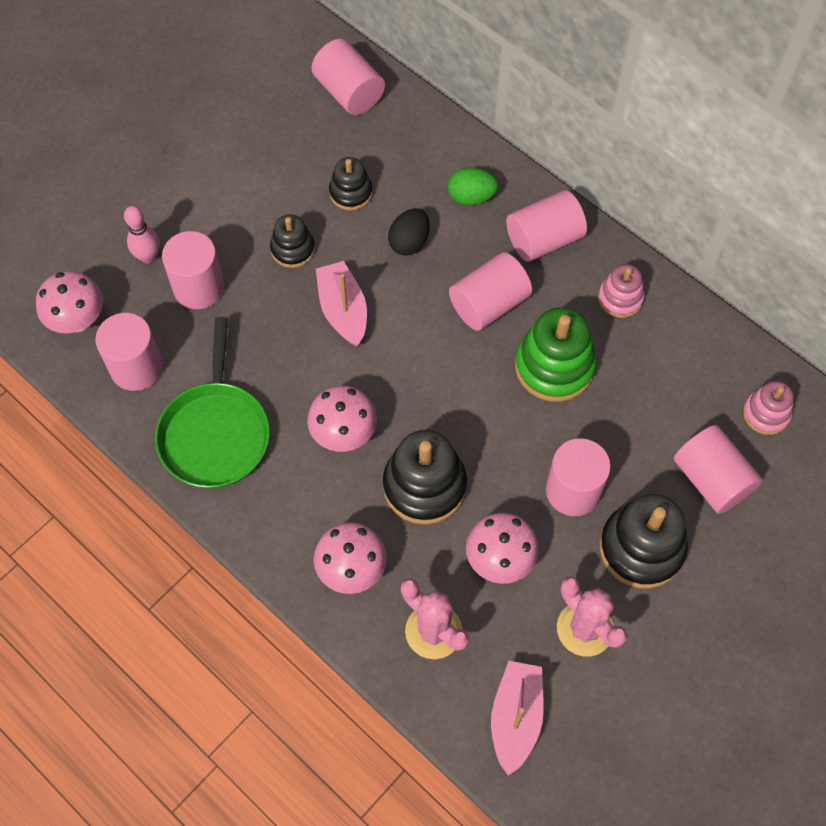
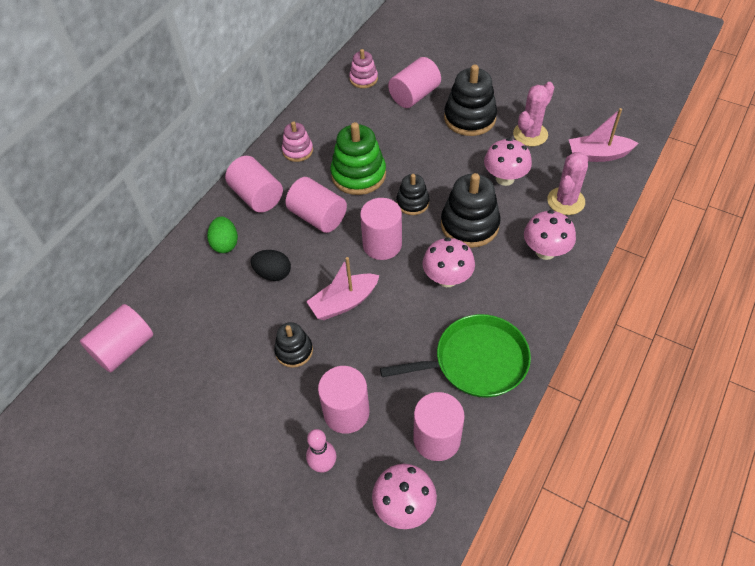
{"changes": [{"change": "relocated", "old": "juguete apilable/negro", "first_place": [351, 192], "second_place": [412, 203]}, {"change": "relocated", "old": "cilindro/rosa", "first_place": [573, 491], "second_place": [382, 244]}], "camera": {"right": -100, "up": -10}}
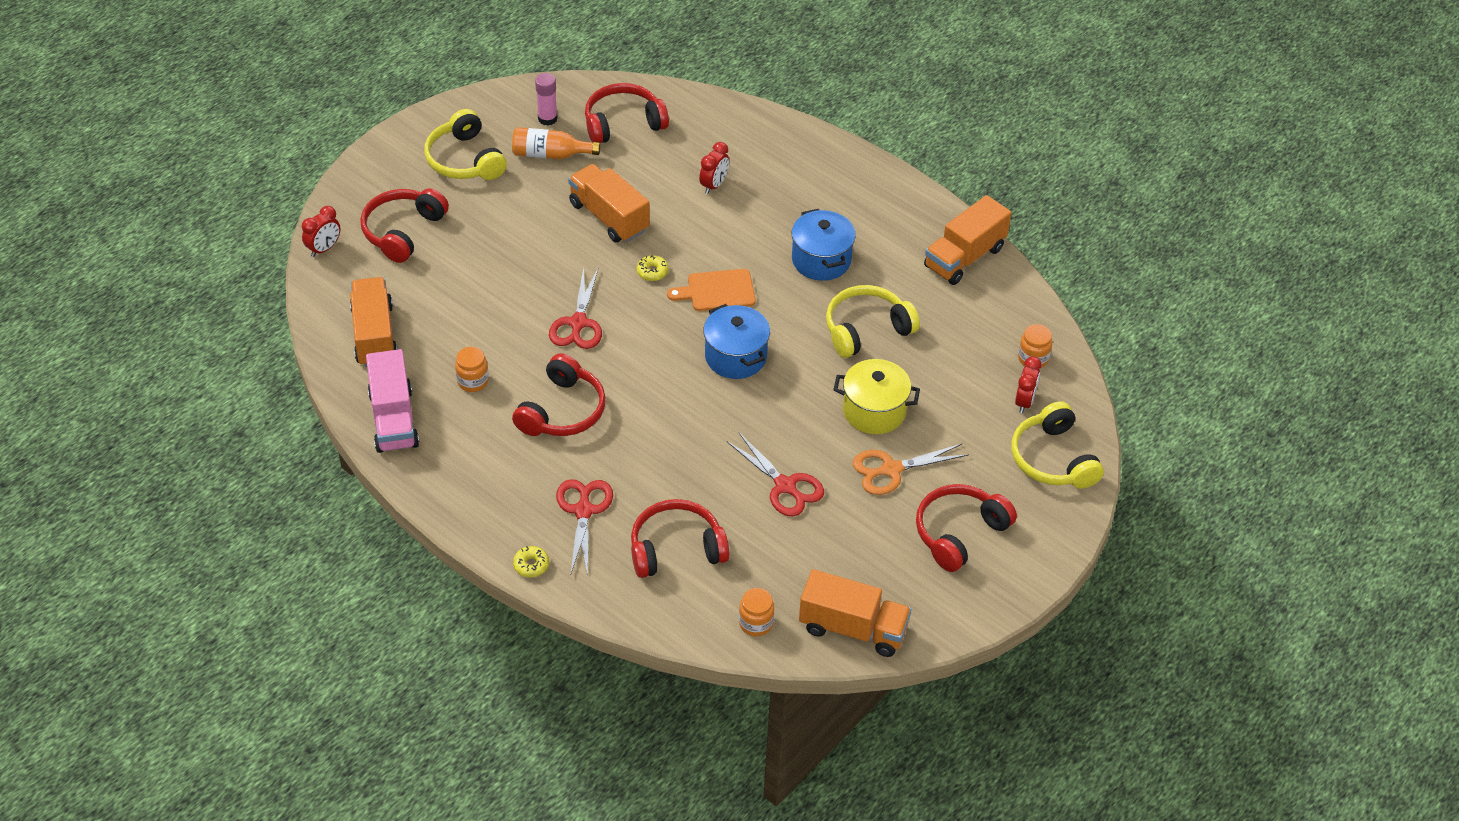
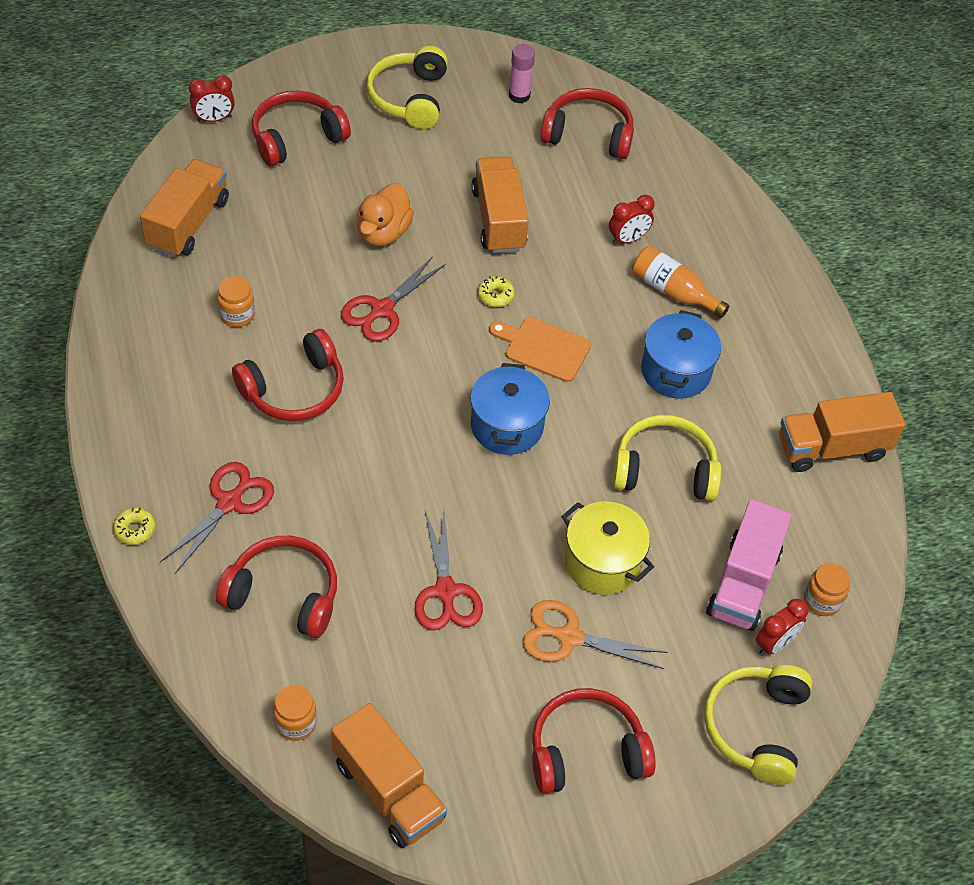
{"changes": [{"change": "relocated", "old": "camión/rosa", "first_place": [393, 419], "second_place": [743, 582]}, {"change": "relocated", "old": "botella/naranja", "first_place": [550, 154], "second_place": [673, 291]}, {"change": "appeared", "new": "pato/naranja", "second_place": [383, 232]}], "camera": {"right": 30, "up": 5}}
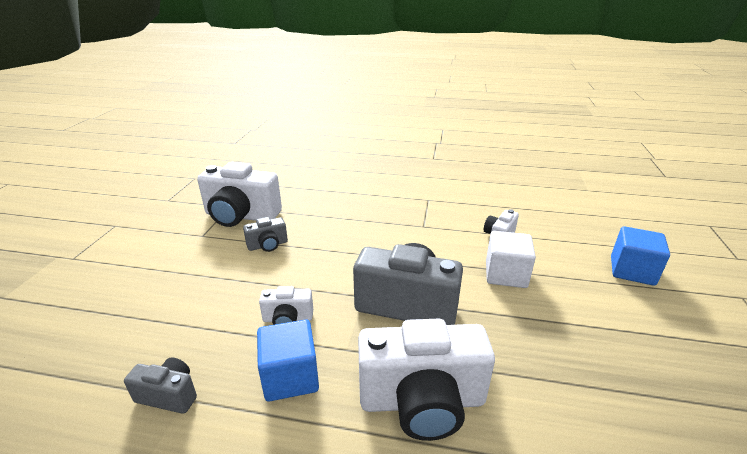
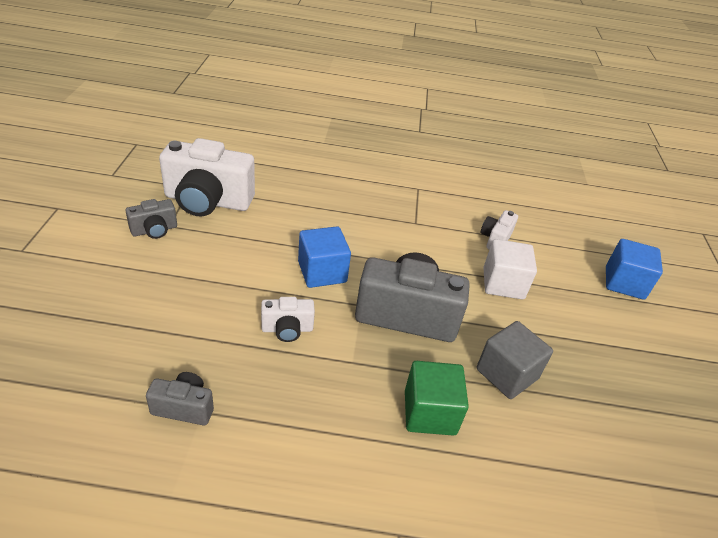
{"changes": [{"change": "relocated", "old": "cámara/gris", "first_place": [268, 245], "second_place": [154, 230]}, {"change": "relocated", "old": "cubo/azul", "first_place": [290, 376], "second_place": [322, 272]}, {"change": "exchanged", "old": "cámara/blanco", "new": "cubo/verde", "first_place": [422, 401], "second_place": [429, 412]}, {"change": "appeared", "new": "cubo/gris", "second_place": [507, 374]}], "camera": {"right": -10, "up": 10}}
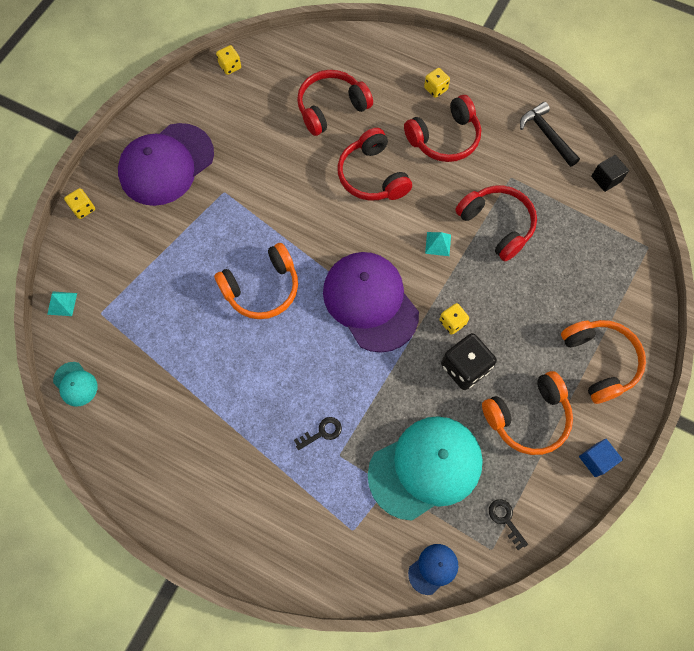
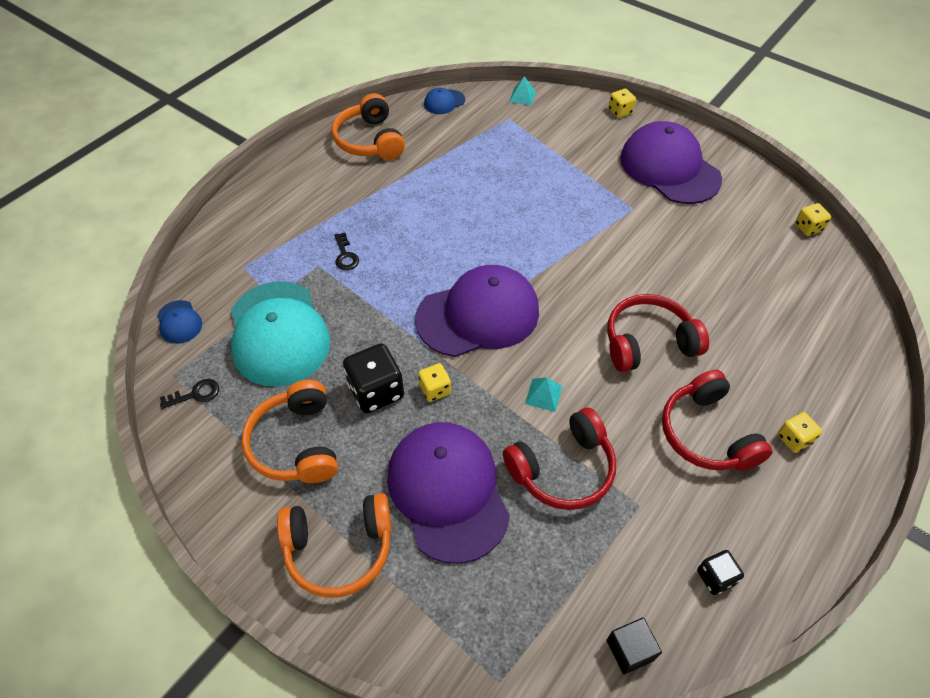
{"changes": [{"change": "colour", "old": "gorra/turquesa", "new": "gorra/azul", "first_place": [75, 384], "second_place": [444, 102]}, {"change": "relocated", "old": "auriculares/naranja", "first_place": [262, 288], "second_place": [370, 140]}, {"change": "missing", "old": "auriculares/rojo", "first_place": [331, 108]}, {"change": "exchanged", "old": "martillo/negro", "new": "dado/negro", "first_place": [546, 135], "second_place": [715, 577]}, {"change": "missing", "old": "cubo/azul", "first_place": [596, 460]}, {"change": "appeared", "new": "gorra/morado", "second_place": [447, 491]}], "camera": {"right": 100, "up": -15}}
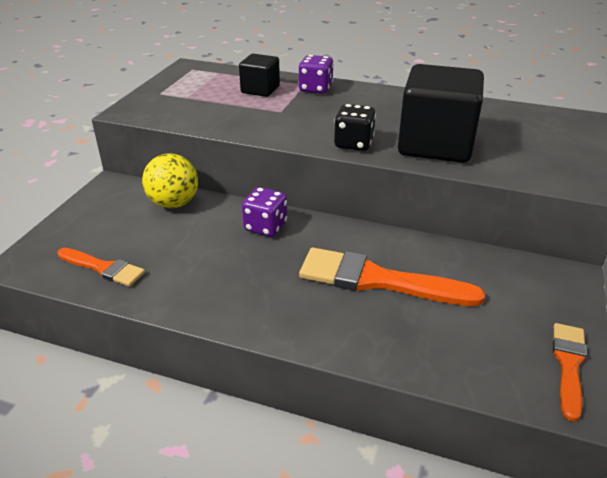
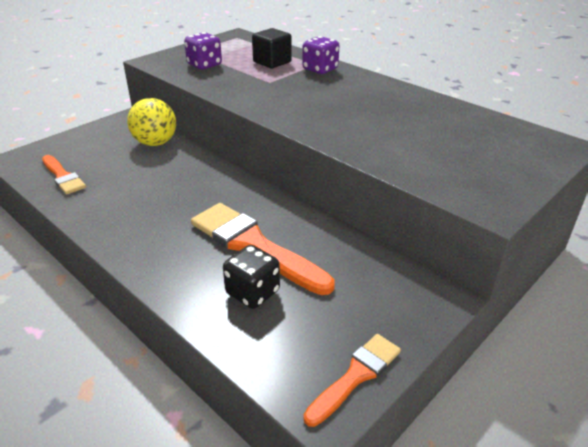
{"changes": [{"change": "relocated", "old": "dado/morado", "first_place": [265, 227], "second_place": [204, 65]}, {"change": "relocated", "old": "dado/negro", "first_place": [353, 144], "second_place": [252, 292]}, {"change": "missing", "old": "cubo/negro", "first_place": [435, 145]}], "camera": {"right": 25, "up": 0}}
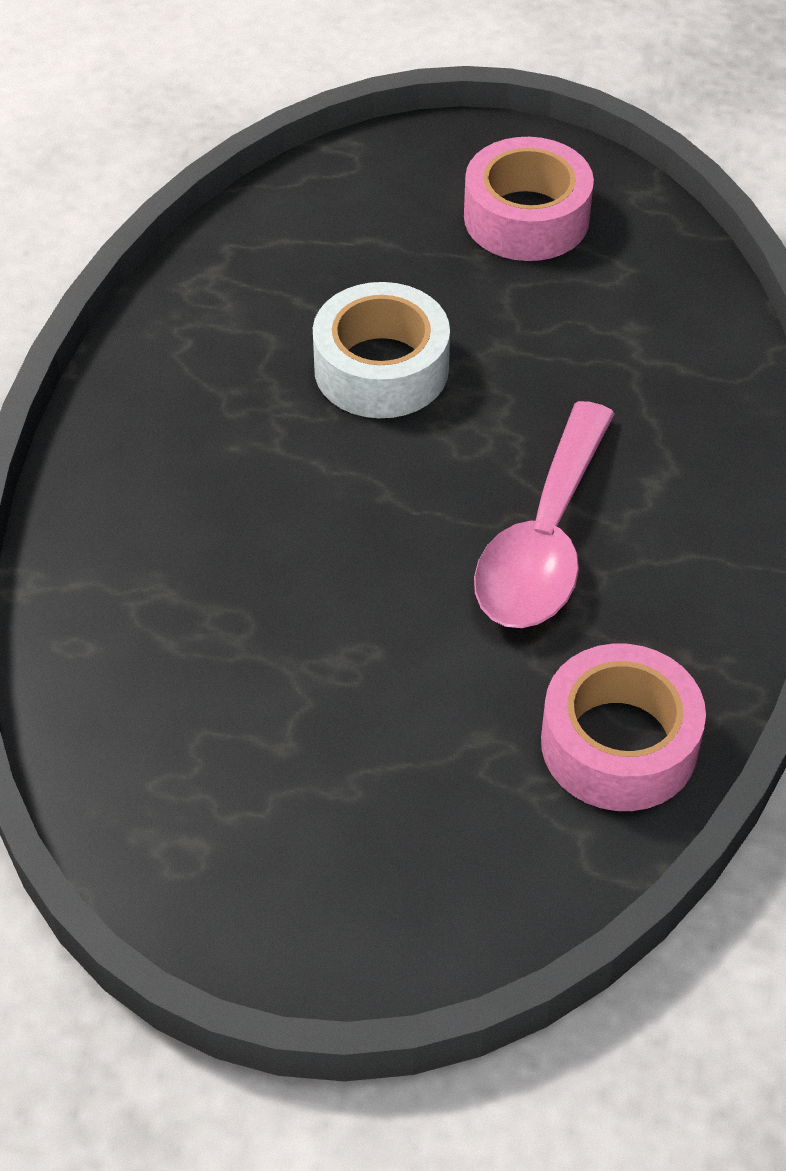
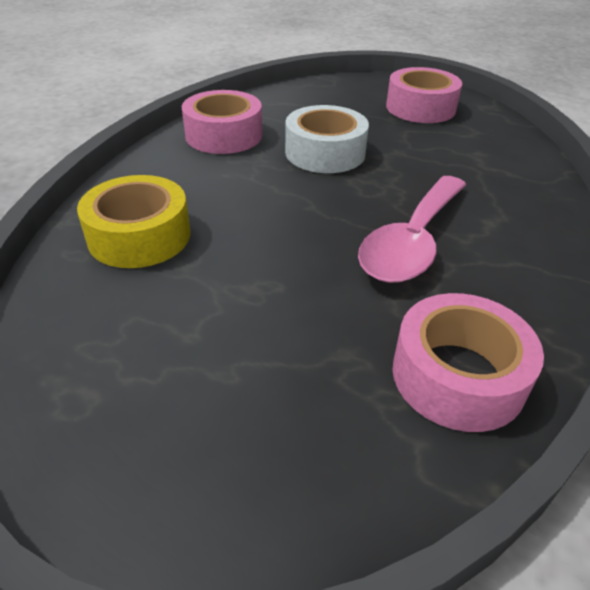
{"changes": [{"change": "appeared", "new": "cinta adhesiva/amarillo", "second_place": [139, 236]}, {"change": "appeared", "new": "cinta adhesiva/rosa", "second_place": [224, 135]}], "camera": {"right": 10, "up": -10}}
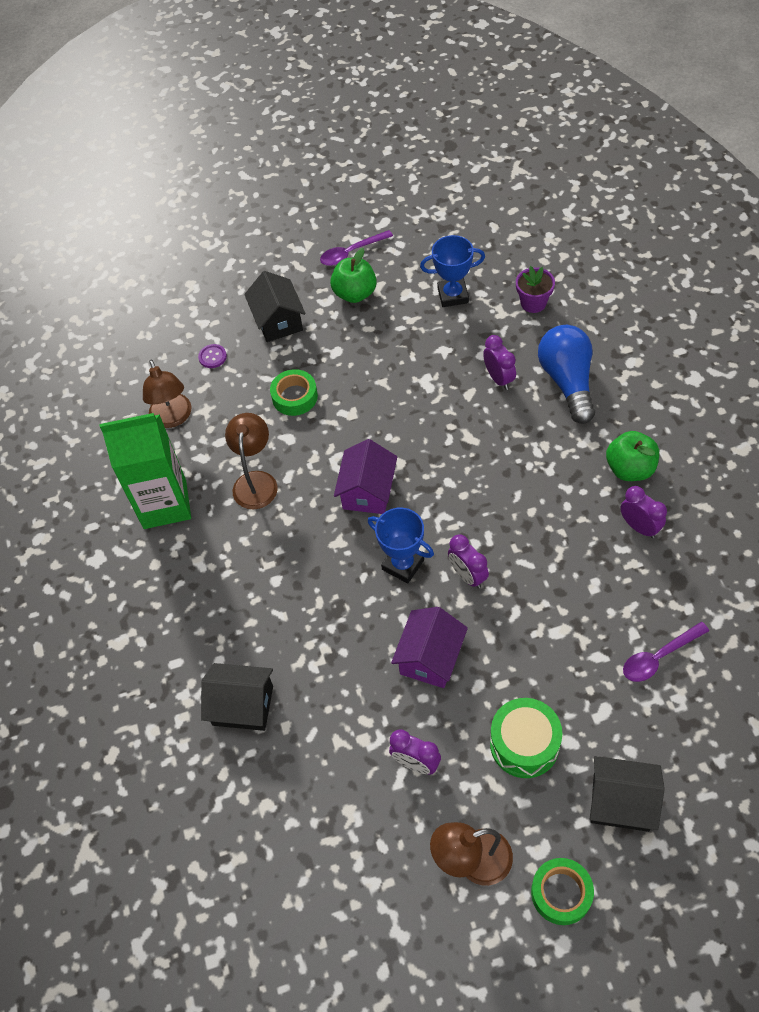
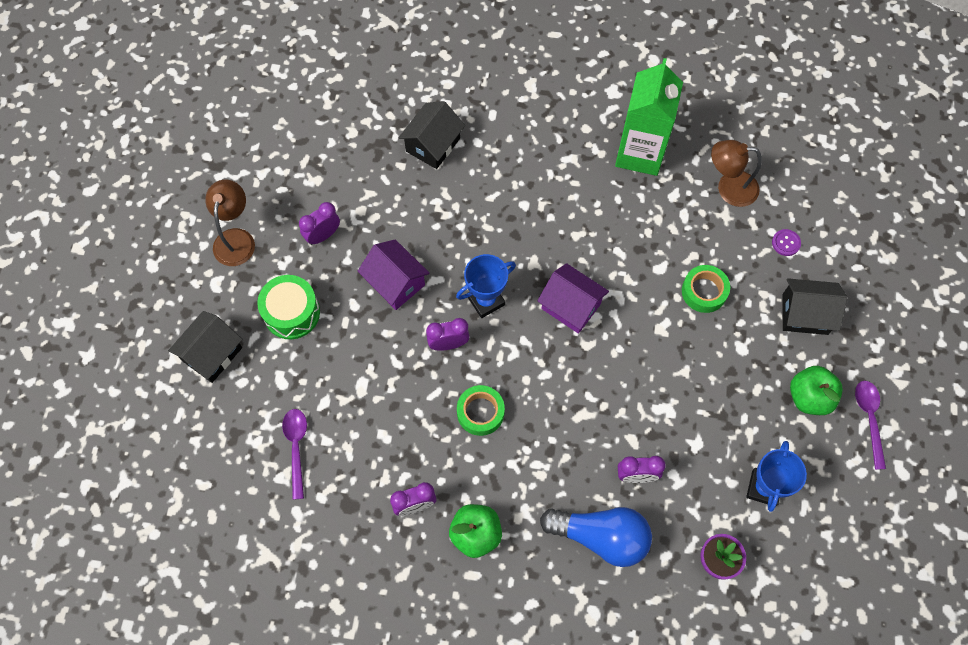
{"changes": [{"change": "missing", "old": "lámpara/marrón", "first_place": [256, 481]}, {"change": "relocated", "old": "cinta adhesiva/verde", "first_place": [561, 893], "second_place": [480, 412]}], "camera": {"right": 110, "up": 10}}
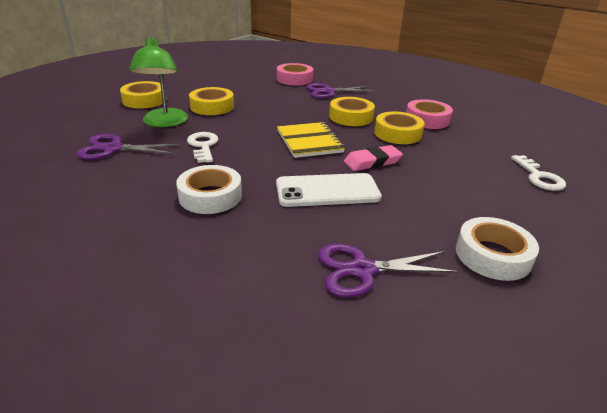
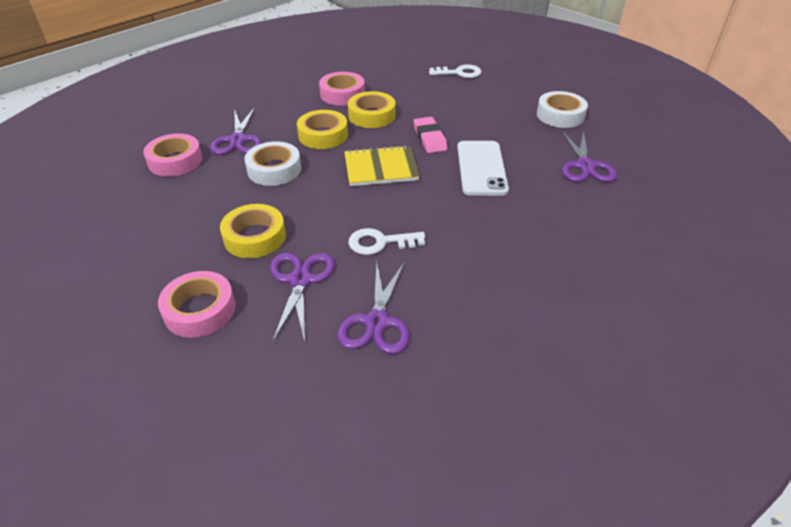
{"changes": [{"change": "colour", "old": "cinta adhesiva/amarillo", "new": "cinta adhesiva/rosa", "first_place": [144, 100], "second_place": [200, 310]}, {"change": "exchanged", "old": "lámpara/verde", "new": "tijeras/morado", "first_place": [164, 123], "second_place": [300, 280]}, {"change": "relocated", "old": "cinta adhesiva/blanco", "first_place": [210, 196], "second_place": [274, 169]}], "camera": {"right": -80, "up": 10}}
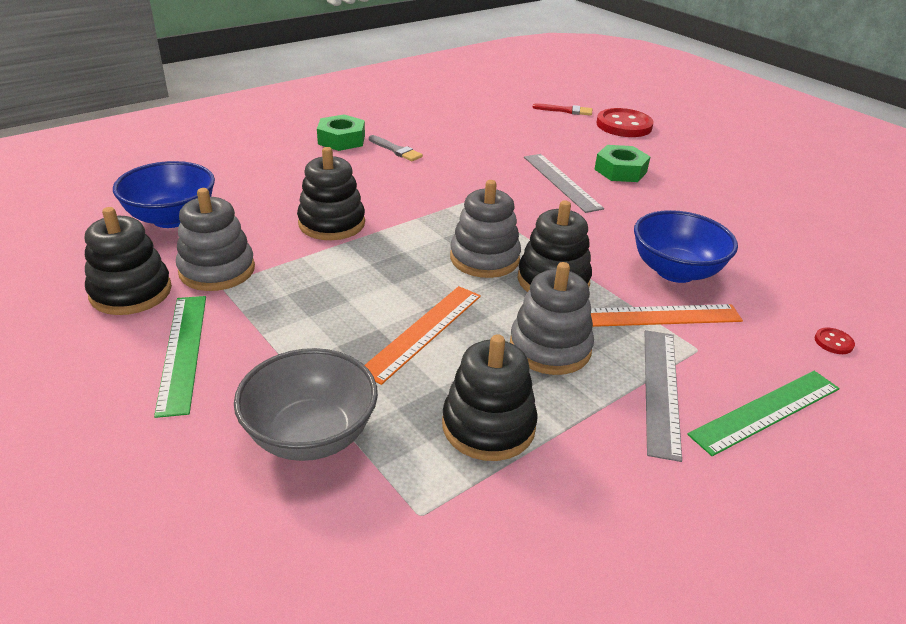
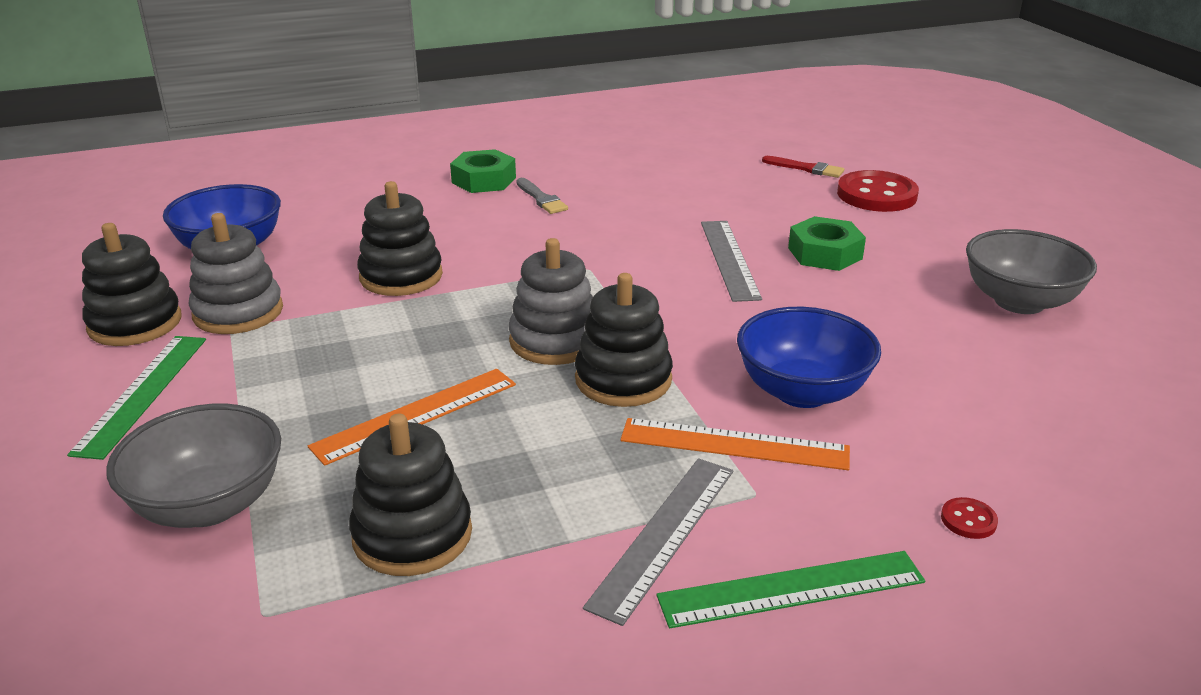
{"changes": [{"change": "missing", "old": "juguete apilable/gris", "first_place": [550, 348]}, {"change": "appeared", "new": "cuenco/gris", "second_place": [1019, 302]}], "camera": {"right": 20, "up": -5}}
